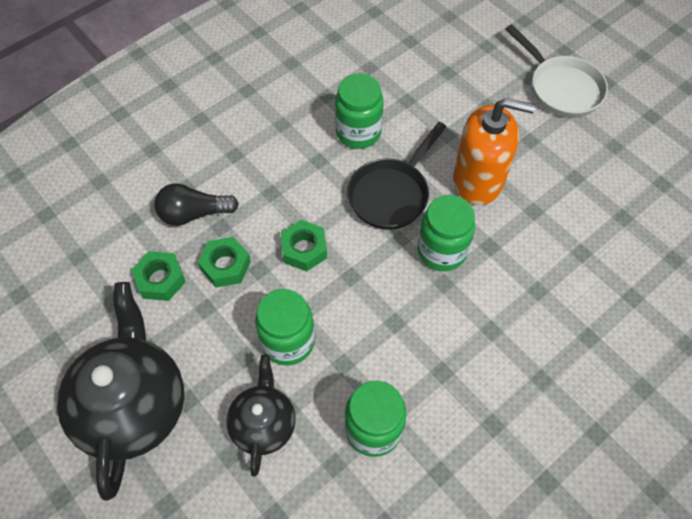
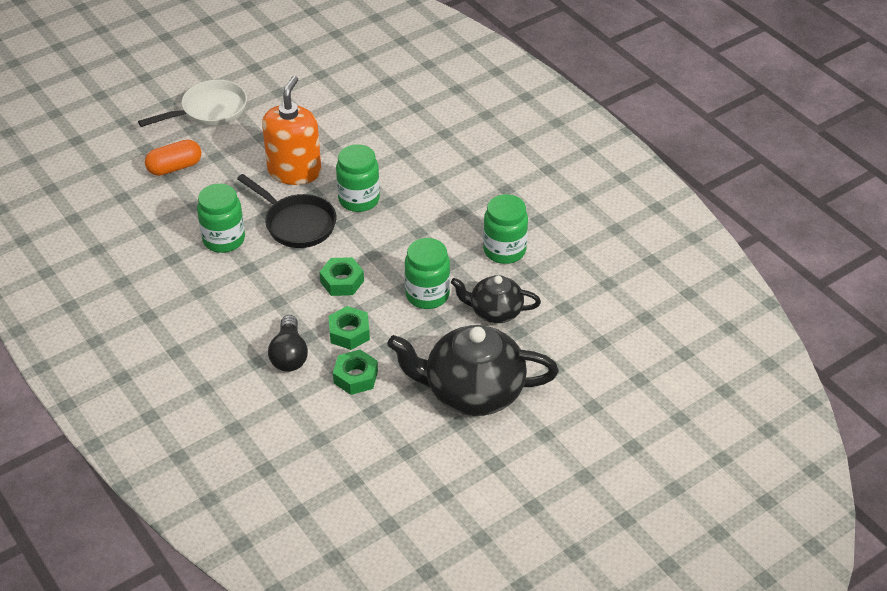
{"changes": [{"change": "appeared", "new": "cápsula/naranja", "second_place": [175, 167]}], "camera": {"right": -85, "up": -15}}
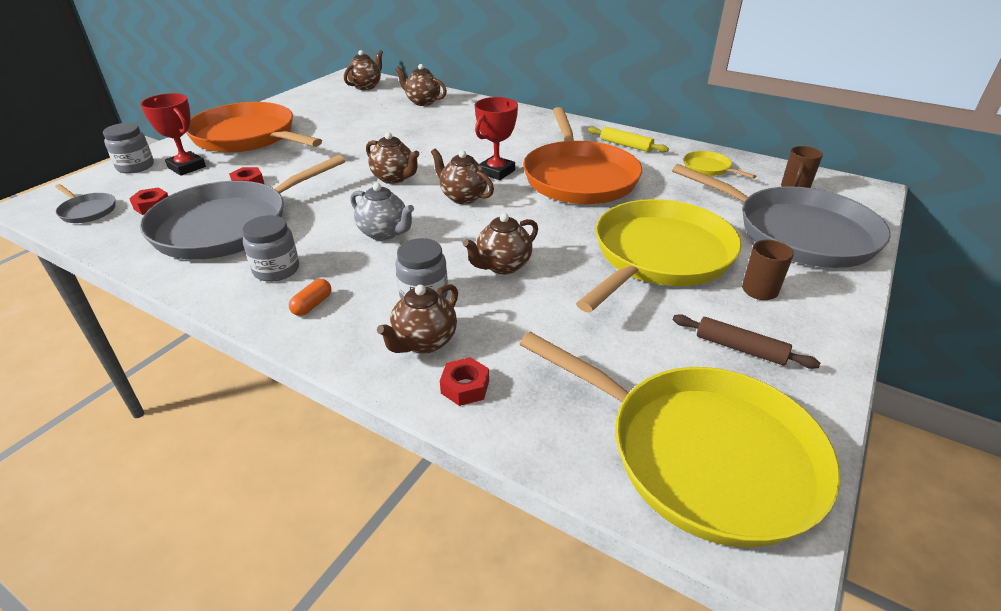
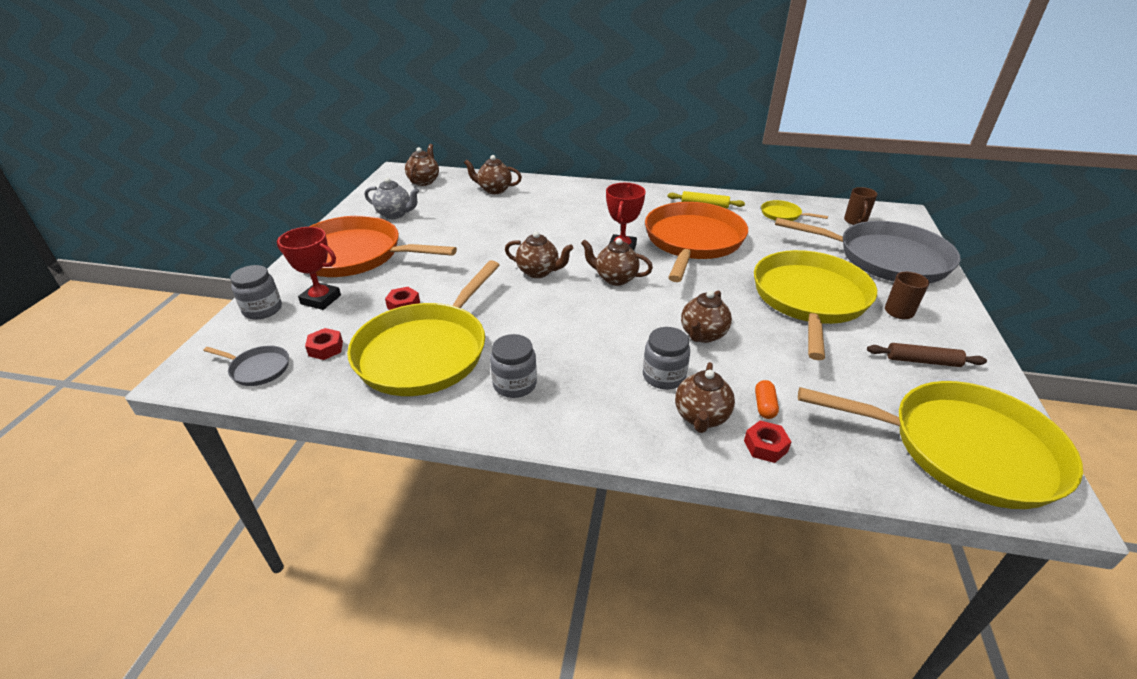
{"changes": [{"change": "colour", "old": "sartén/gris", "new": "sartén/amarillo", "first_place": [229, 225], "second_place": [426, 351]}, {"change": "relocated", "old": "cápsula/naranja", "first_place": [312, 305], "second_place": [764, 406]}, {"change": "relocated", "old": "tetera/gris", "first_place": [384, 233], "second_place": [395, 214]}, {"change": "spun", "old": "sartén/naranja", "first_place": [578, 177], "second_place": [692, 241], "degrees": -135}], "camera": {"right": -20, "up": 0}}
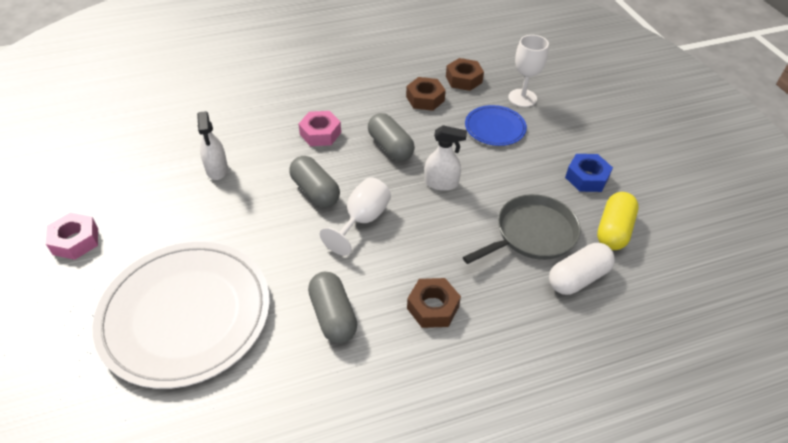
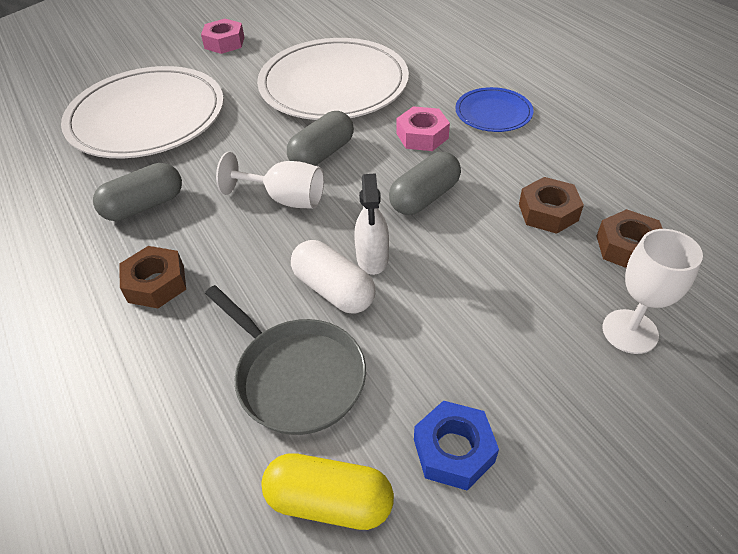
{"changes": [{"change": "exchanged", "old": "pulverizador/blanco", "new": "plato/blanco", "first_place": [217, 169], "second_place": [333, 84]}, {"change": "relocated", "old": "plato/azul", "first_place": [495, 128], "second_place": [493, 113]}, {"change": "relocated", "old": "cápsula/blanco", "first_place": [578, 278], "second_place": [334, 290]}], "camera": {"right": 80, "up": 0}}
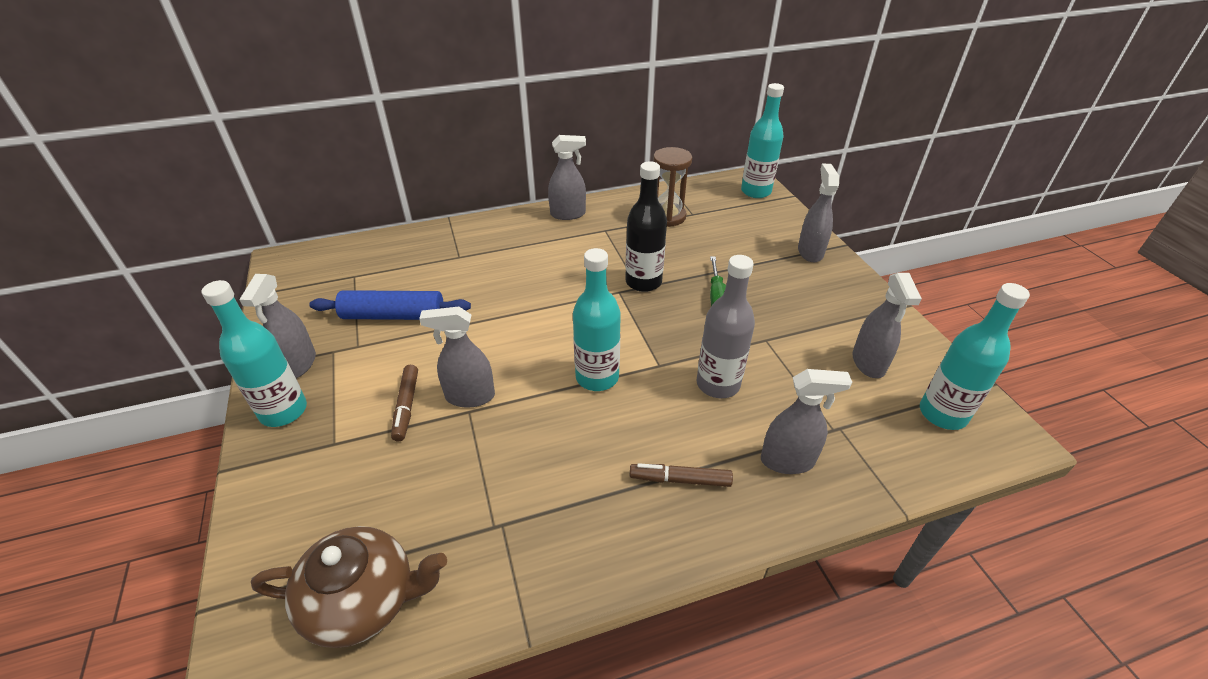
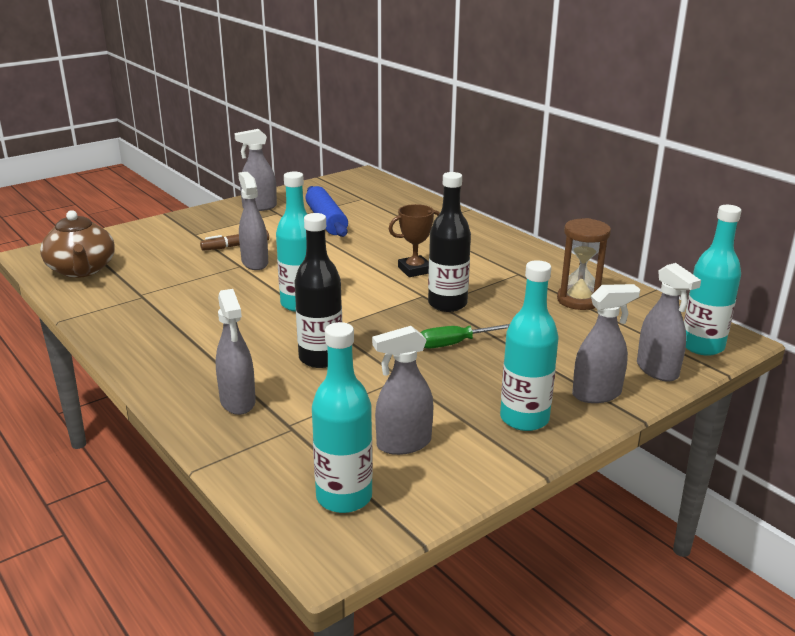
{"changes": [{"change": "relocated", "old": "botella/turquesa", "first_place": [283, 411], "second_place": [524, 419]}, {"change": "relocated", "old": "pulverizador/gris", "first_place": [568, 214], "second_place": [657, 370]}, {"change": "missing", "old": "rotulador/marrón", "first_place": [680, 479]}, {"change": "colour", "old": "botella/gris", "new": "botella/negro", "first_place": [718, 384], "second_place": [320, 358]}, {"change": "appeared", "new": "trofeo/marrón", "second_place": [415, 270]}], "camera": {"right": 70, "up": -15}}
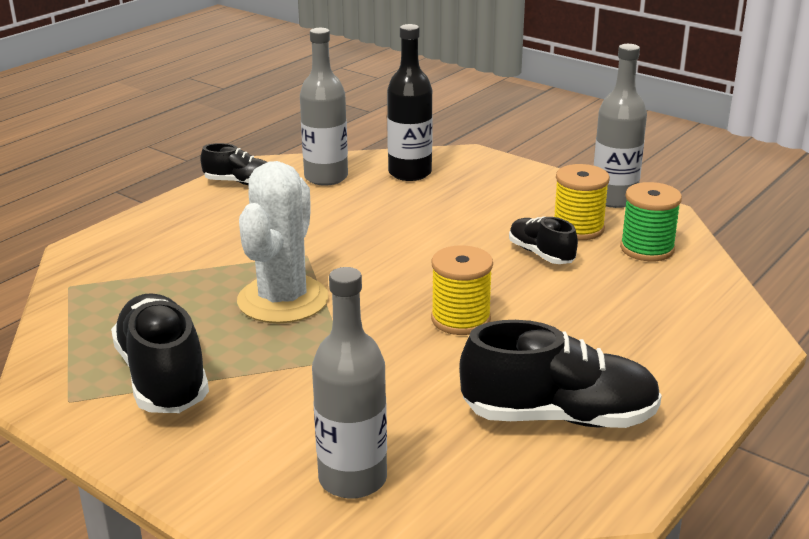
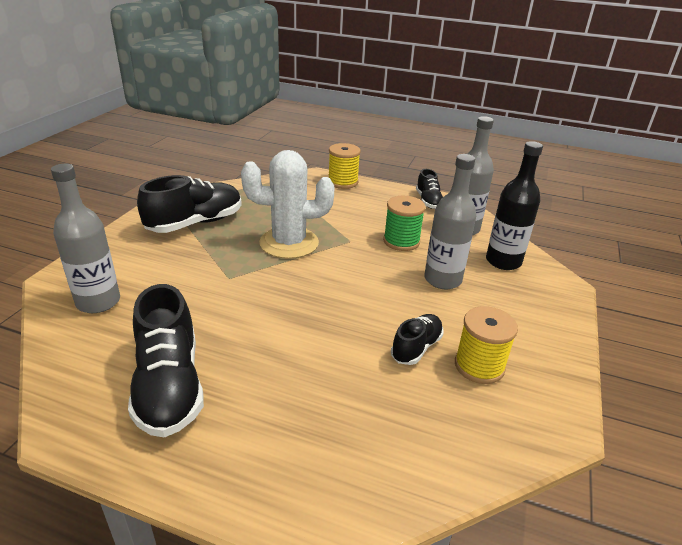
{"changes": [{"change": "relocated", "old": "carrete/amarillo", "first_place": [460, 319], "second_place": [343, 182]}, {"change": "relocated", "old": "botella/gris", "first_place": [614, 199], "second_place": [442, 280]}, {"change": "relocated", "old": "carrete/verde", "first_place": [647, 249], "second_place": [401, 241]}], "camera": {"right": 70, "up": 5}}
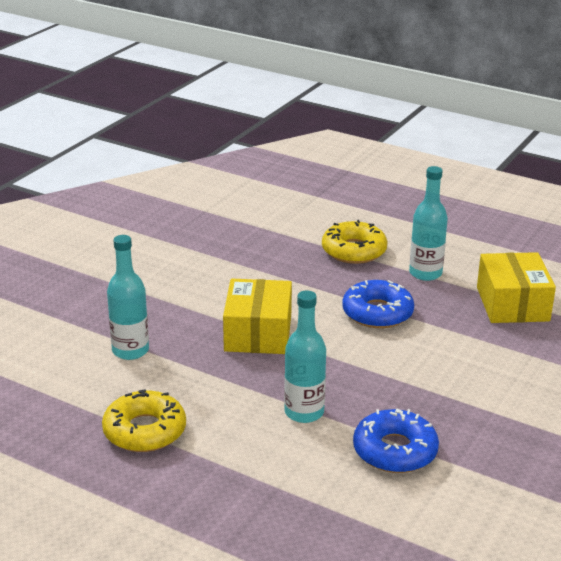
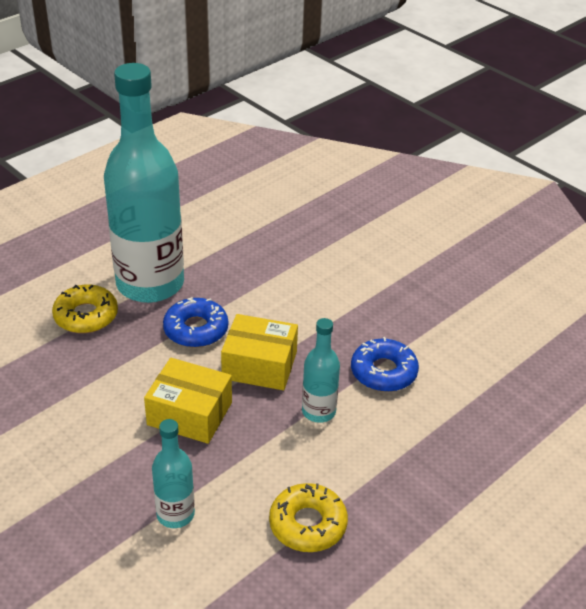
{"changes": [{"change": "size", "old": "botella/turquesa", "first_place": [425, 273], "second_place": [150, 284], "factor": 2.24}, {"change": "relocated", "old": "caja/amarillo", "first_place": [512, 304], "second_place": [259, 365]}], "camera": {"right": -75, "up": 10}}
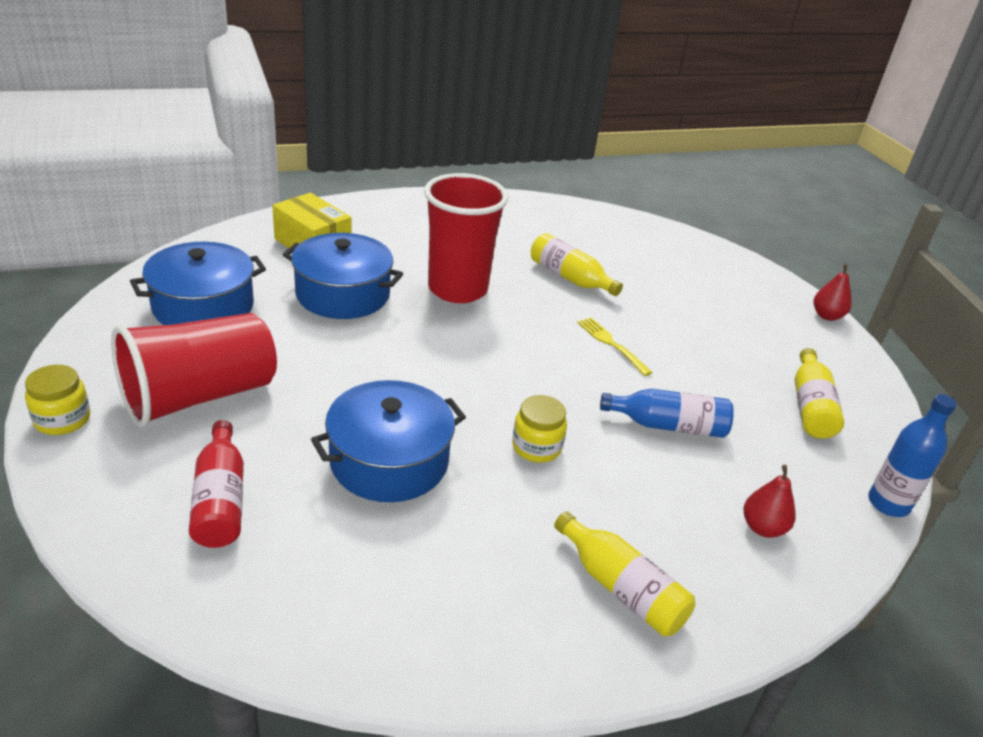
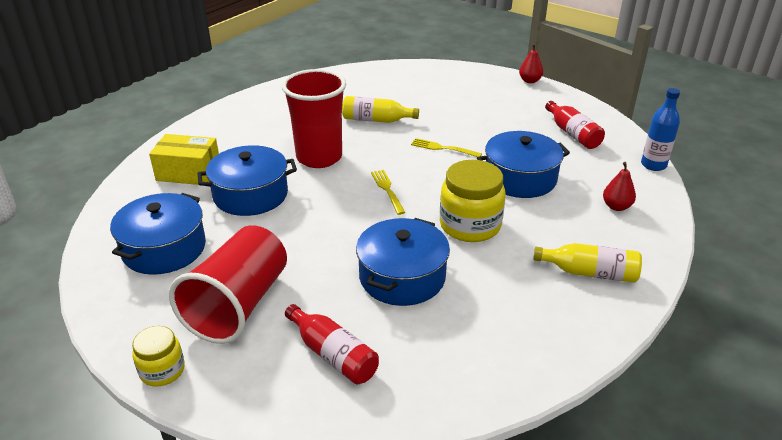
{"changes": [{"change": "size", "old": "tarro/amarillo", "first_place": [536, 447], "second_place": [470, 225], "factor": 1.75}, {"change": "exchanged", "old": "botella/azul", "new": "olla/azul", "first_place": [668, 425], "second_place": [520, 178]}, {"change": "colour", "old": "botella/amarillo", "new": "botella/rojo", "first_place": [810, 406], "second_place": [572, 134]}, {"change": "appeared", "new": "tenedor/amarillo", "second_place": [387, 190]}], "camera": {"right": -30, "up": 0}}
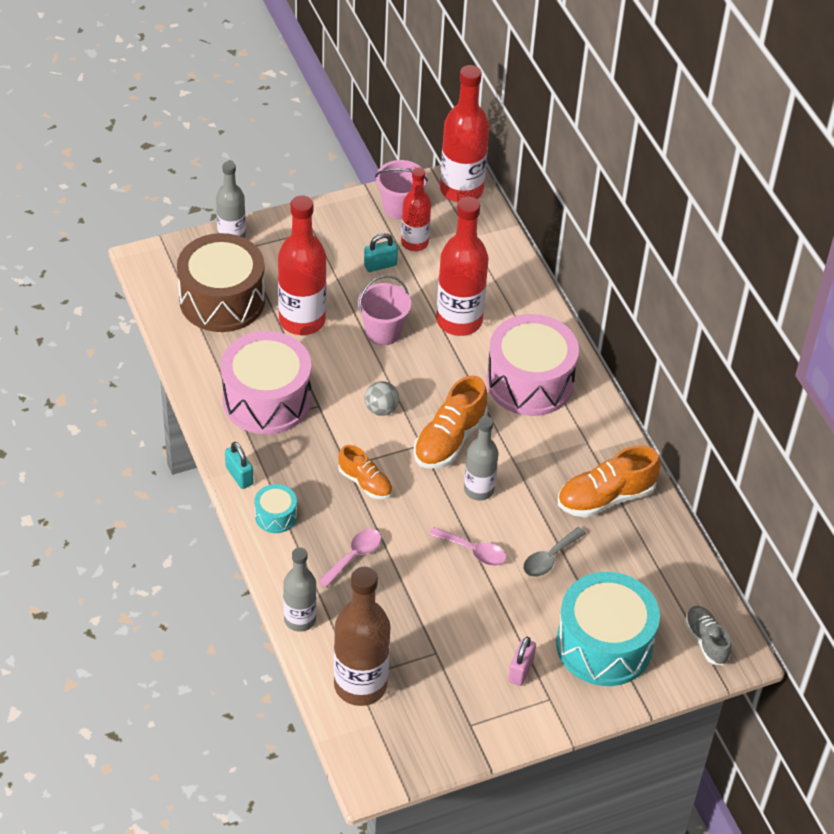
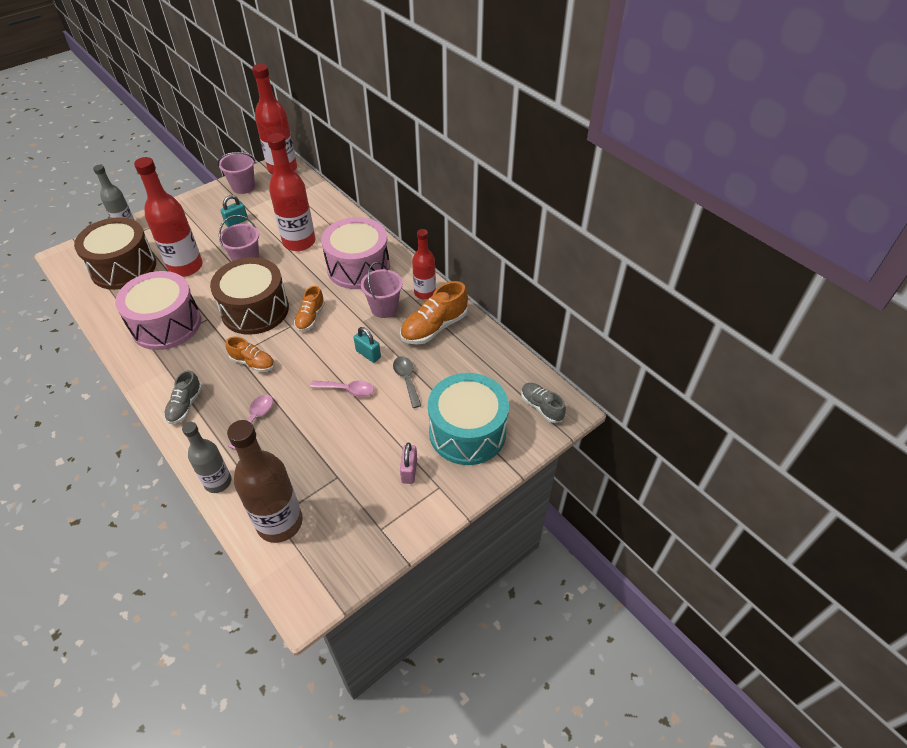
{"changes": [{"change": "relocated", "old": "candado/turquesa", "first_place": [239, 476], "second_place": [368, 354]}, {"change": "exchanged", "old": "tambor/turquesa", "new": "zapato/gris", "first_place": [275, 516], "second_place": [185, 405]}, {"change": "exchanged", "old": "pelota/gris", "new": "tambor/marrón", "first_place": [381, 409], "second_place": [255, 310]}, {"change": "relocated", "old": "botella/rojo", "first_place": [414, 242], "second_place": [425, 293]}, {"change": "size", "old": "zapato/naranja", "first_place": [449, 440], "second_place": [310, 317], "factor": 0.62}, {"change": "missing", "old": "botella/gris", "first_place": [479, 489]}, {"change": "spun", "old": "cuchara/gris", "first_place": [549, 558], "second_place": [406, 379], "degrees": 135}, {"change": "appeared", "new": "balde/rosa", "second_place": [384, 308]}], "camera": {"right": -15, "up": 0}}
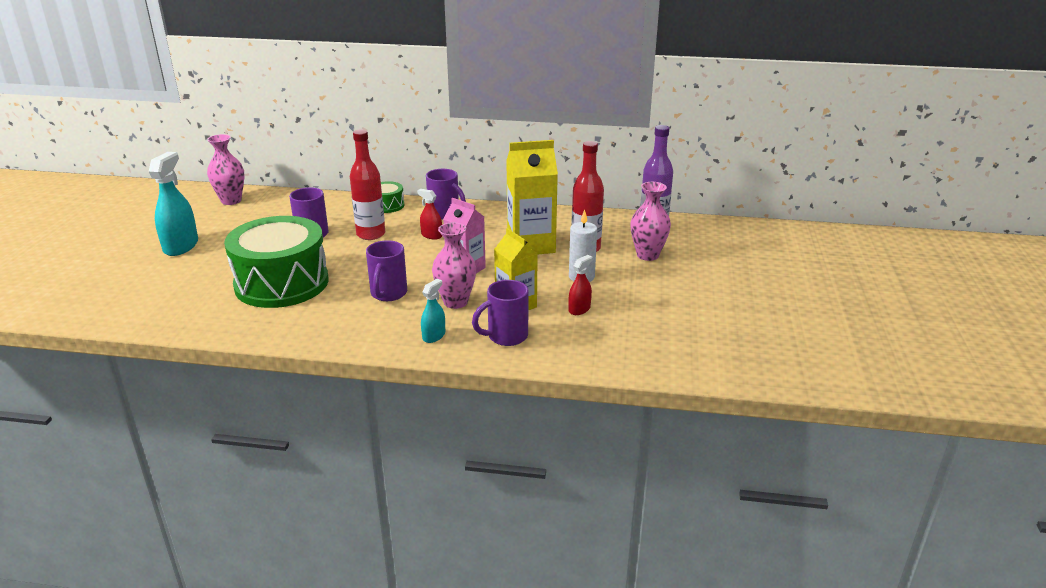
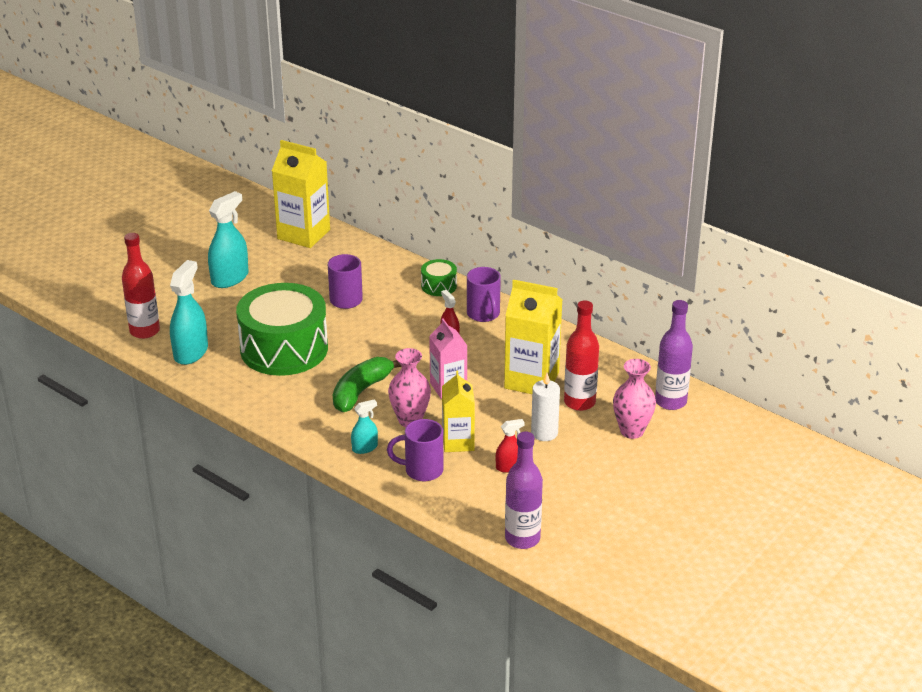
{"changes": [{"change": "exchanged", "old": "florero/rosa", "new": "cartón de leche/amarillo", "first_place": [231, 201], "second_place": [303, 234]}, {"change": "relocated", "old": "botella/rojo", "first_place": [371, 234], "second_place": [144, 331]}, {"change": "exchanged", "old": "taza/morado", "new": "plátano/verde", "first_place": [388, 294], "second_place": [361, 391]}, {"change": "appeared", "new": "pulverizador/turquesa", "second_place": [191, 352]}, {"change": "appeared", "new": "botella/morado", "second_place": [522, 538]}], "camera": {"right": 30, "up": 5}}
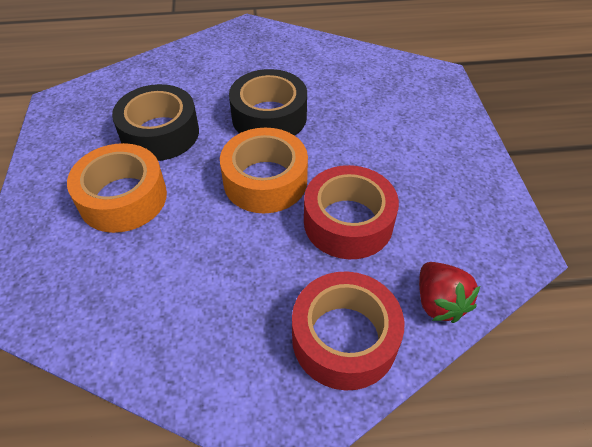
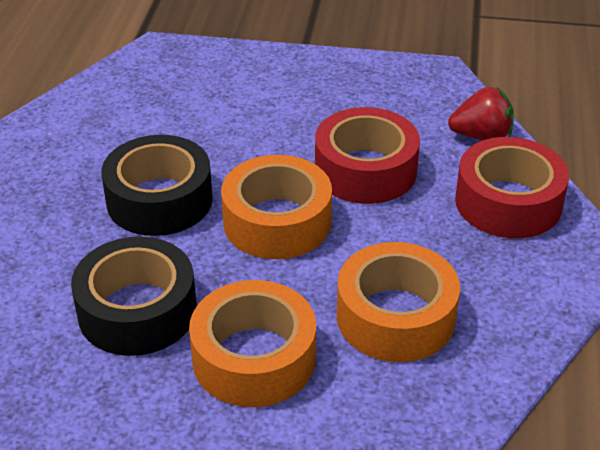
{"changes": [{"change": "appeared", "new": "cinta adhesiva/naranja", "second_place": [395, 316]}], "camera": {"right": -75, "up": -10}}
